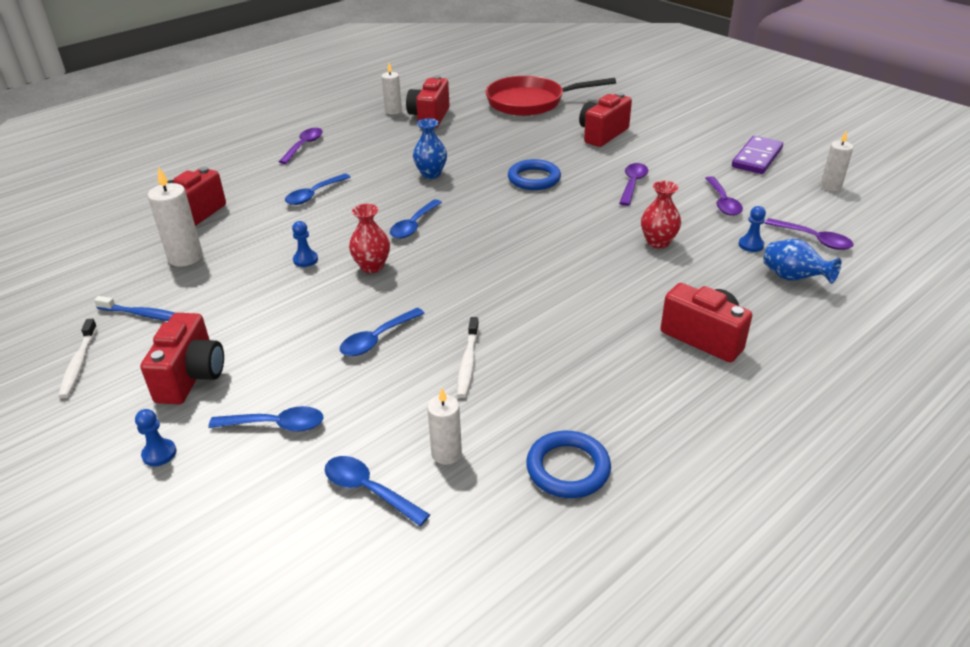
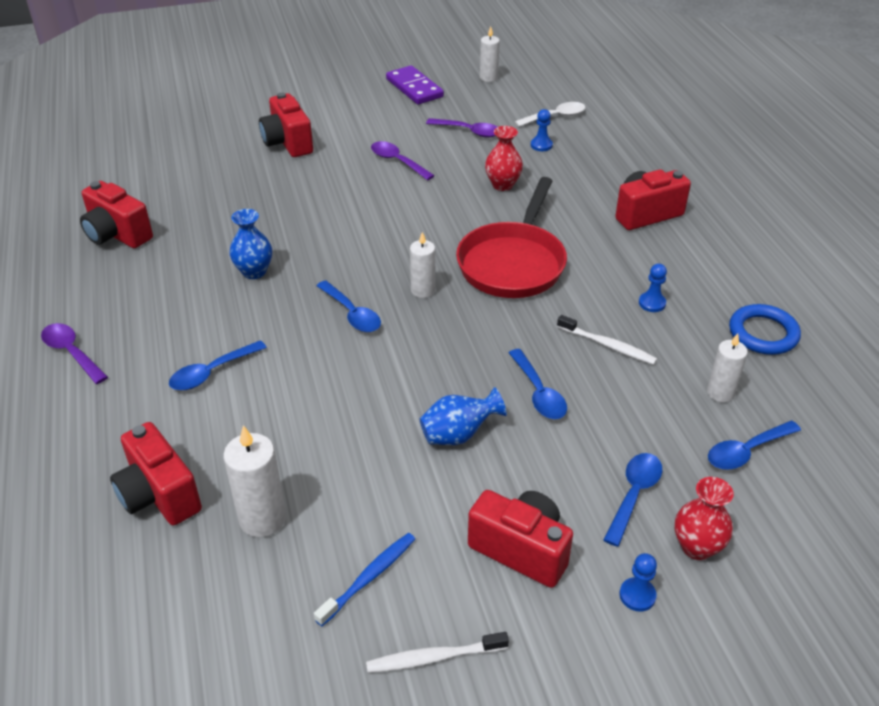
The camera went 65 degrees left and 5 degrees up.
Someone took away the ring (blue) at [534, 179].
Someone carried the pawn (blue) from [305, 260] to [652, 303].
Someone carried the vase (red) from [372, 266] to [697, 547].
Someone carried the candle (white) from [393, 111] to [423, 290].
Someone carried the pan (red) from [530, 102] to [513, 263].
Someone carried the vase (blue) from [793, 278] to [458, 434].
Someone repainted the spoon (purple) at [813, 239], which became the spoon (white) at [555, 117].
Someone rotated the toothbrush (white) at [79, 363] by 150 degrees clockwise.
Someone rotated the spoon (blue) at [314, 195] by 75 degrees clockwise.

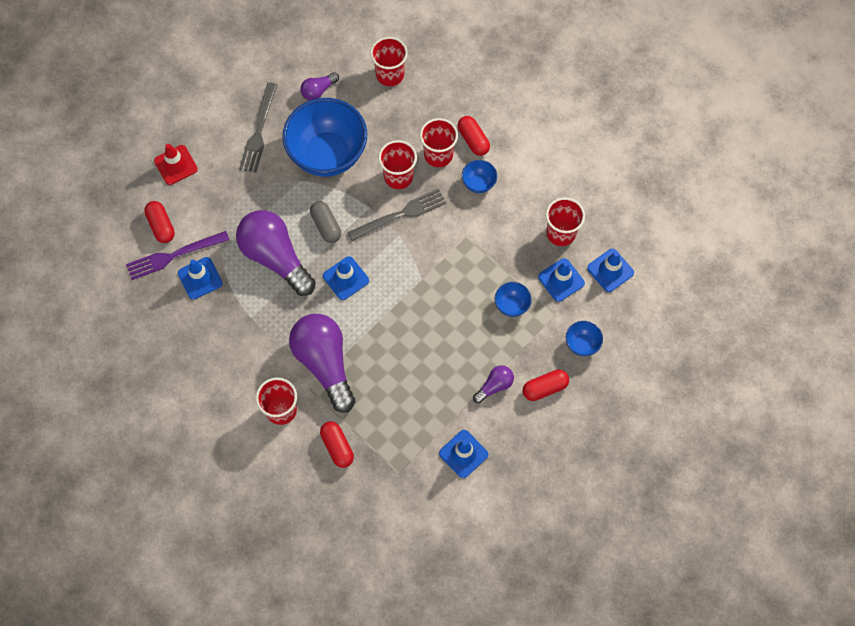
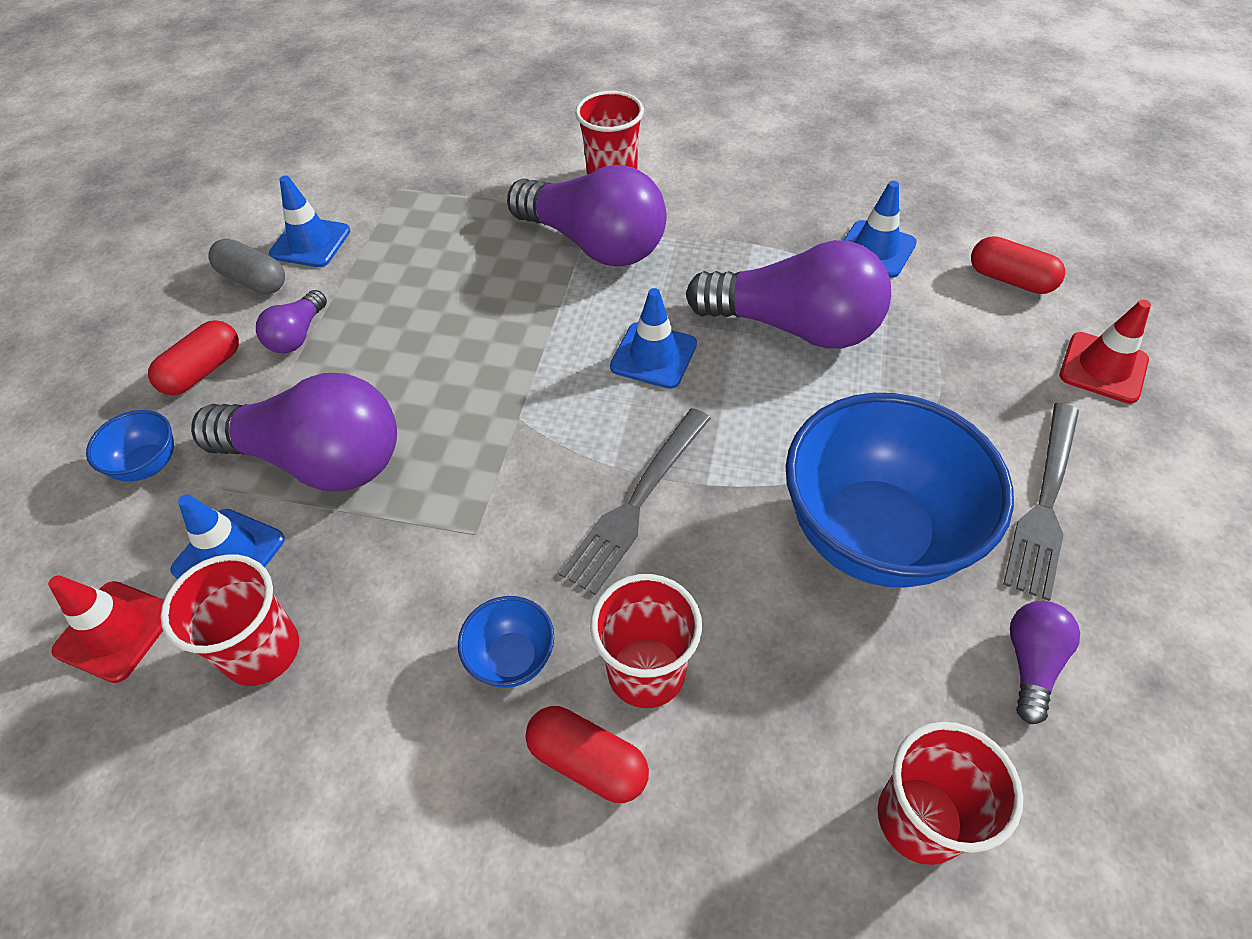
The camera went 150 degrees right and 15 degrees down.
Someone took away the fork (purple) at [174, 255].
Someone took away the capsule (red) at [337, 447].
Someone took away the cup (red) at [398, 177].
Someone carried the capsule (grey) from [326, 226] to [253, 280].
Someone swapped the bowl (blue) at [511, 305] for the light bulb (purple) at [319, 460].
Someone repainted the traffic cone (blue) at [610, 270], which became the traffic cone (red) at [115, 631].
Someone rotated the fork (grey) at [259, 131] by 135 degrees counterclockwise.

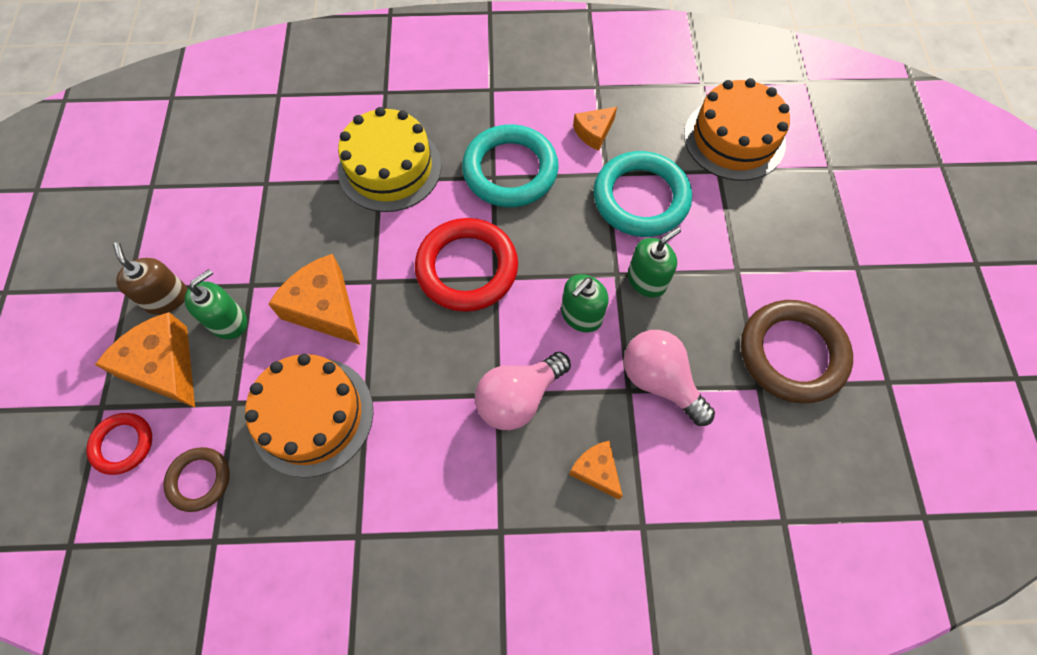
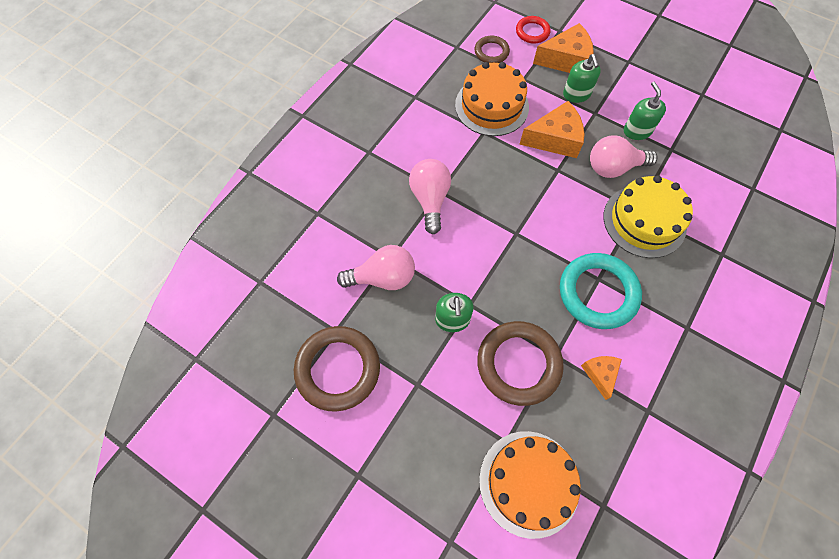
The camera went 125 degrees right and 0 degrees up.
Someone took away the soap dispenser (brown) at [166, 298].
Someone took away the ring (red) at [467, 268].
Someone took away the cheese (orange) at [596, 471].
Someone put down the light bulb (pink) at [613, 167].
Someone carried the soap dispenser (green) from [581, 315] to [637, 131].
Someone repainted the ring (turquoise) at [641, 198], which became the ring (brown) at [518, 364].

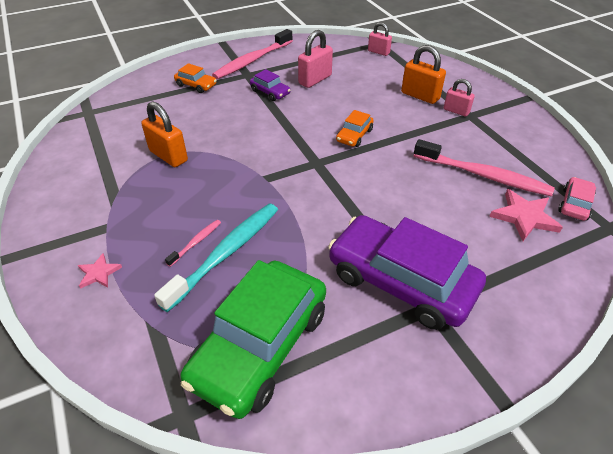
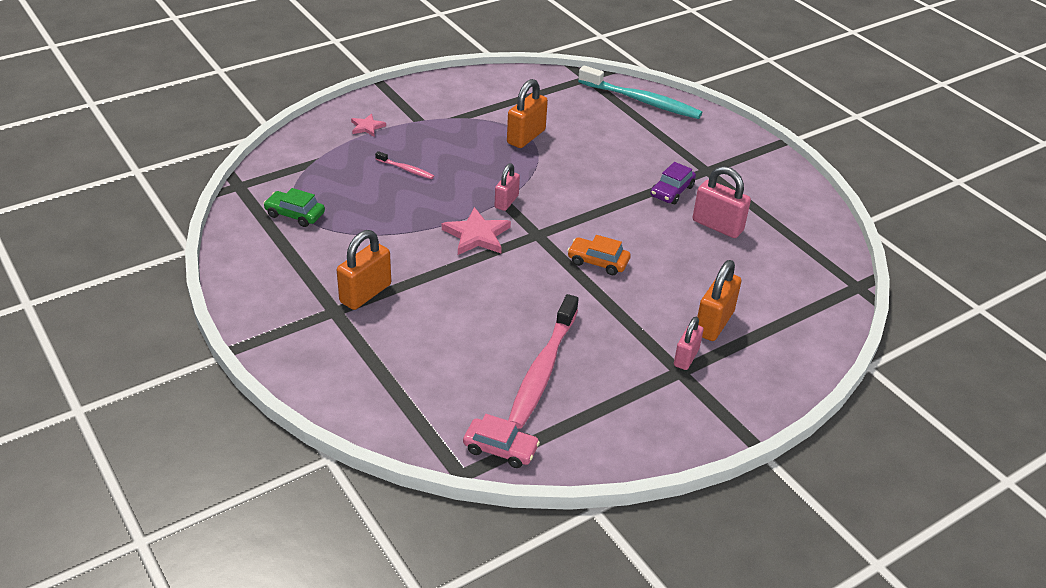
The camera went 80 degrees right and 5 degrees down.
Someone took away the car (orange) at [196, 85].
Someone took away the toothbrush (pink) at [252, 60].
Someone carried the toothbrush (turquoise) from [226, 253] to [641, 101].
Someone carried the padlock (pink) from [378, 52] to [506, 202].
Someone carried the star (pink) from [524, 217] to [476, 235].
Someone swapped the car (purple) at [401, 281] for the padlock (orange) at [365, 293].
Someone scaled the car (green) at [260, 346] by 0.44.

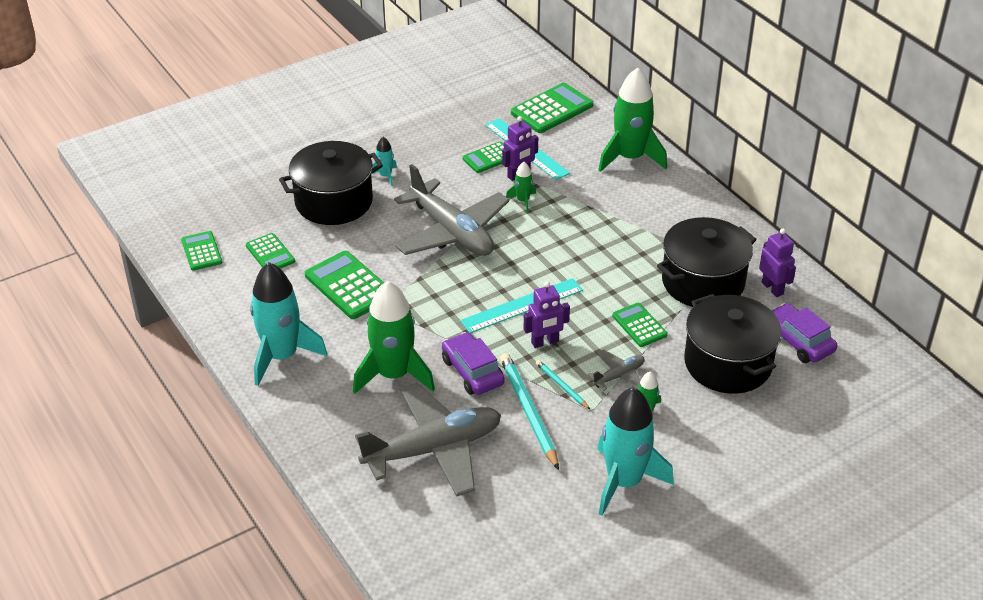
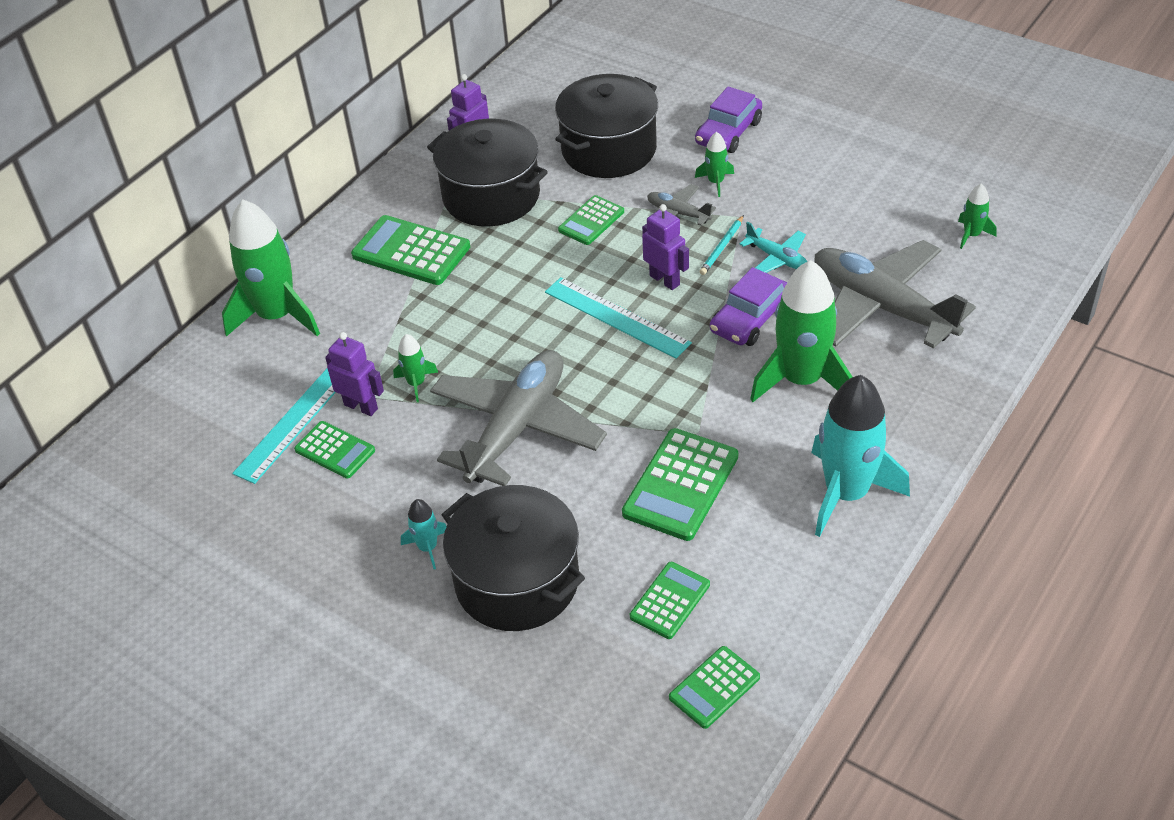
The camera went 110 degrees left and 5 degrees up.
Someone took away the rocket (turquoise) at [624, 481].
Someone put down the rocket (green) at [971, 235].
Someone carried the calculator (green) from [552, 109] to [411, 251].
Someone carried the car (purple) from [798, 341] to [728, 132].
Someone swapped the pencil (turquoise) at [528, 412] for the plane (turquoise) at [777, 258].

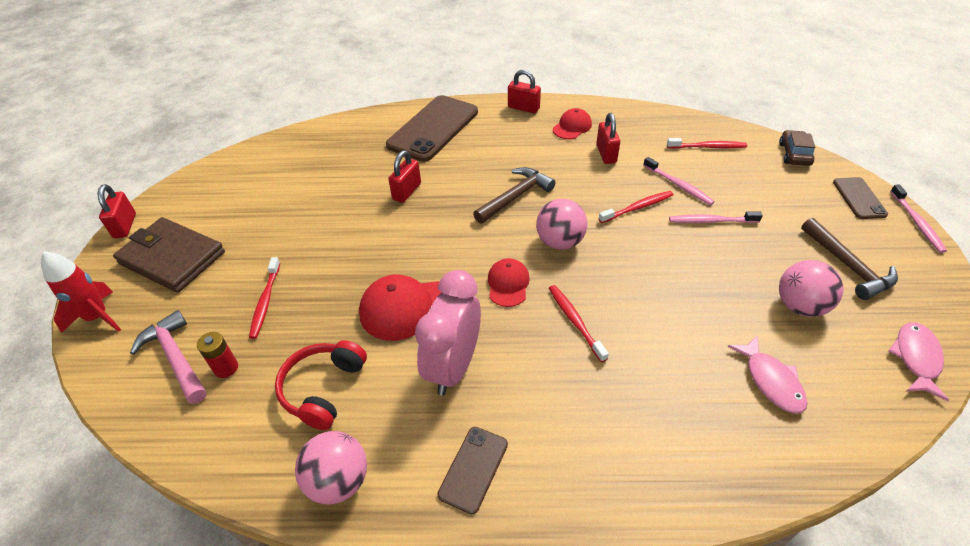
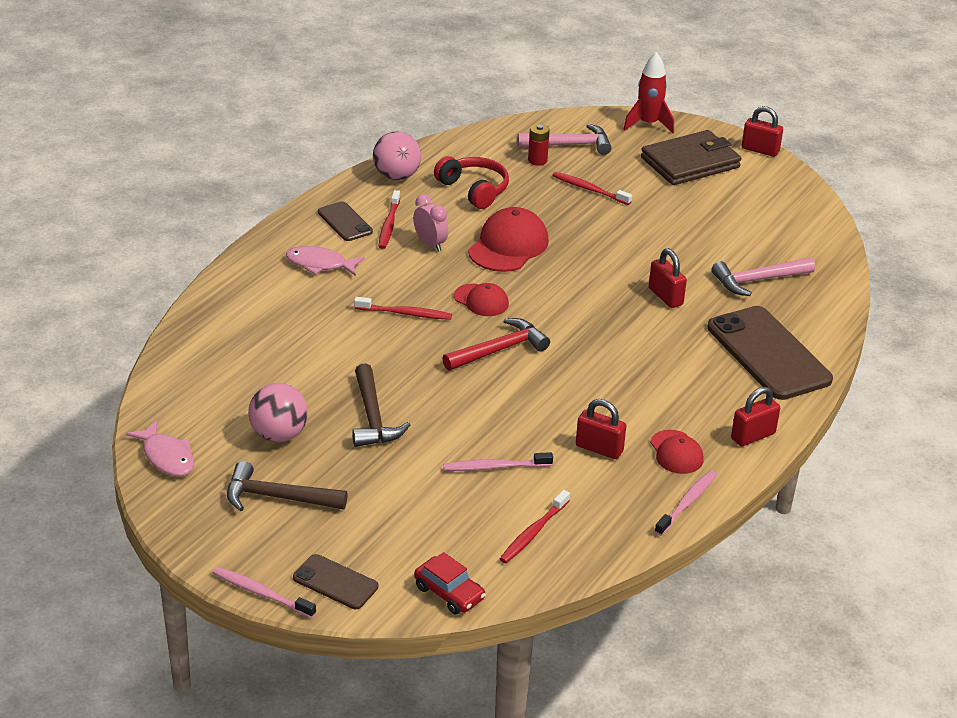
The camera went 120 degrees right and 10 degrees down.
Someone put down the hammer (pink) at [757, 280].
Someone carried the hammer (brown) from [515, 196] to [373, 417].
Someone carried the toothbrush (red) from [637, 208] to [389, 225].
Someone carried the toothbrush (pink) from [711, 221] to [687, 503].
Someone carried the fish (pink) from [771, 381] to [320, 264].
Someone swapped the ball (pink) at [560, 242] for the hammer (red) at [499, 350].
Someone repainted the car (brown) at [794, 154], which became the car (red) at [449, 593].
Someone scaled the clock (pink) at [453, 367] by 0.55.

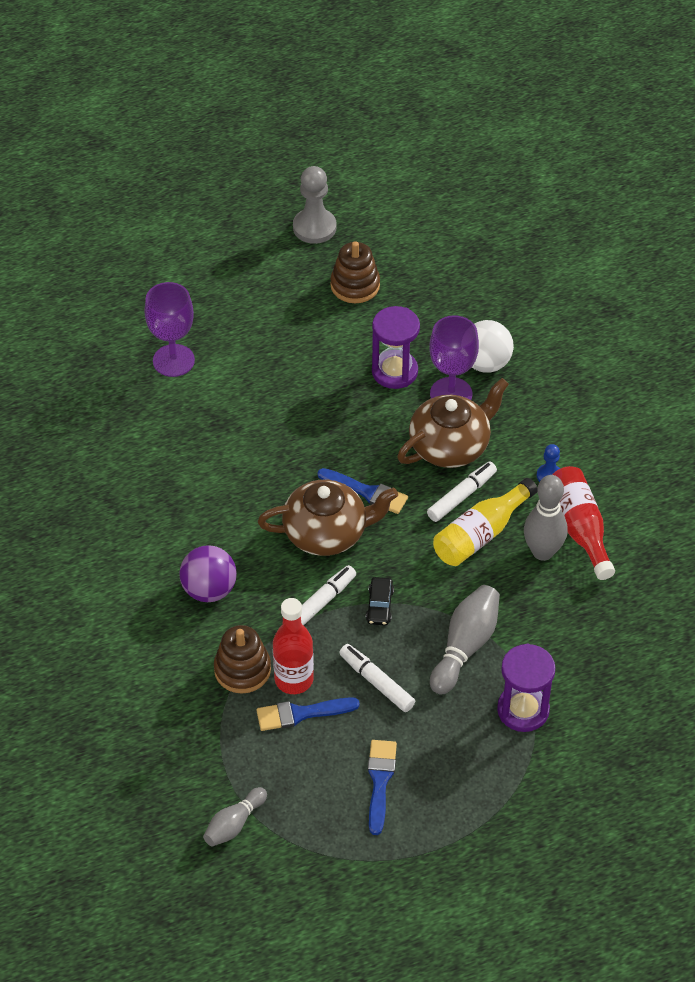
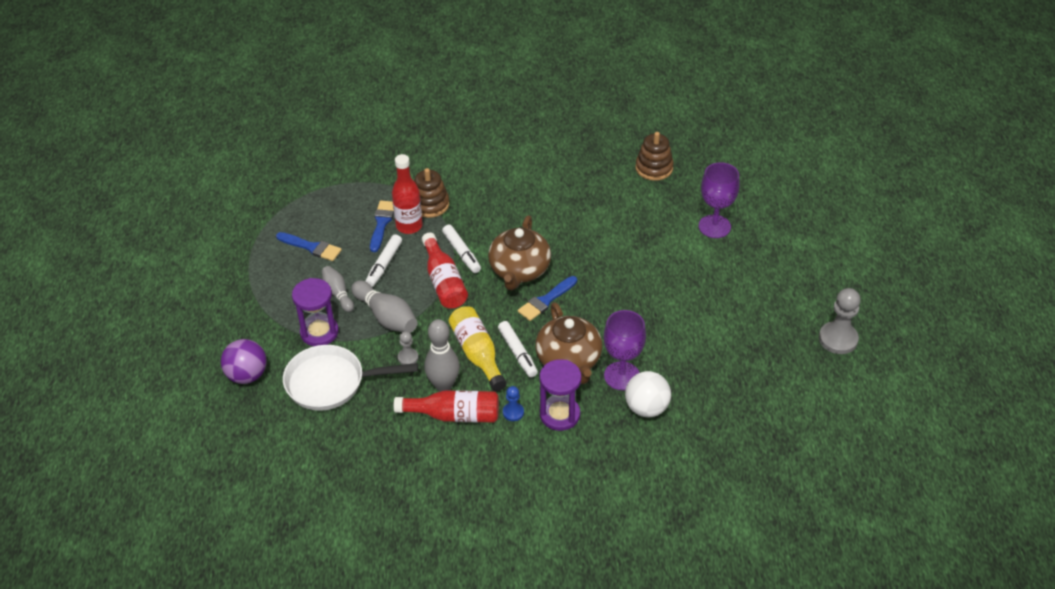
The camera went 110 degrees right and 5 degrees down.
Someone put down the pan (white) at [331, 383].
Someone put down the pawn (grey) at [408, 357].
Someone carried the ball (purple) from [209, 590] to [247, 375].
Someone carried the bowling pin (grey) from [234, 824] to [338, 293].
Someone carried the stacking toy (brown) from [355, 285] to [654, 168].
Someone carried the hourglass (purple) from [394, 371] to [560, 415].
Someone swapped the car (black) at [379, 605] for the bottle (red) at [444, 282].
Someone rotated the marker (white) at [376, 682] by 135 degrees clockwise.

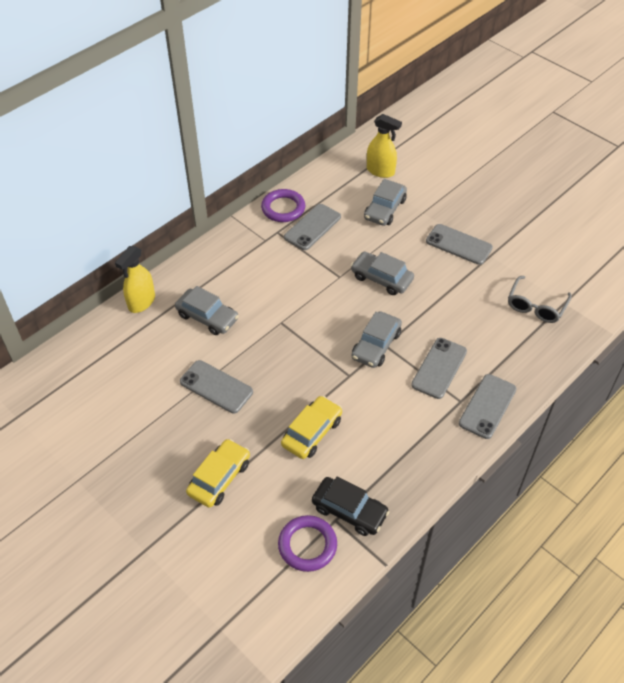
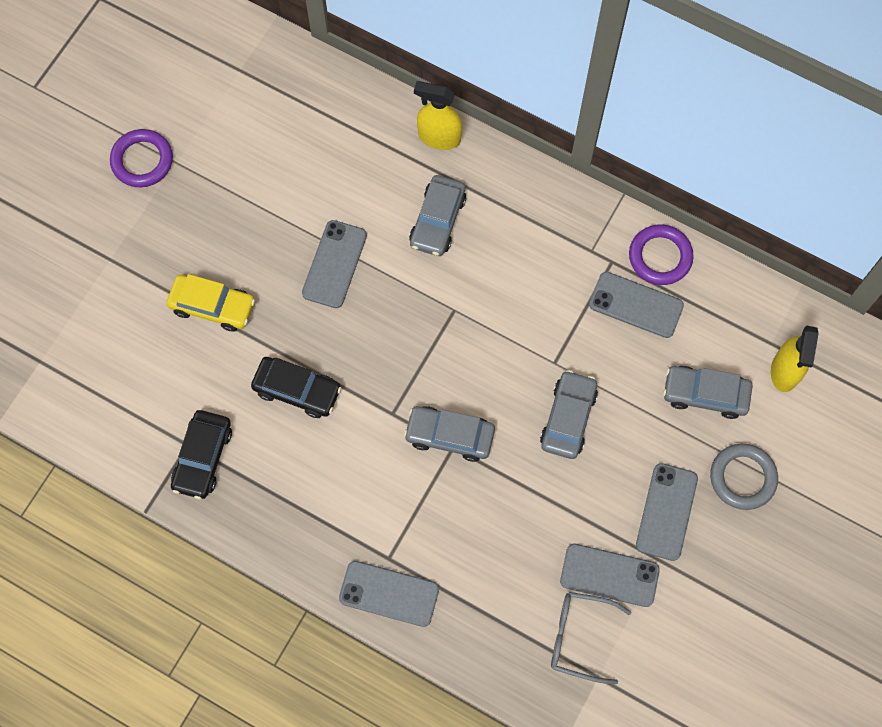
The camera went 75 degrees right and 20 degrees up.
Someone put down the ring (grey) at [742, 478].
Someone carried the ring (purple) from [307, 545] to [142, 160].
Someone carried the phone (grey) from [439, 368] to [609, 575].
Someone repainted the car (yellow) at [312, 432], which became the car (black) at [297, 390].

